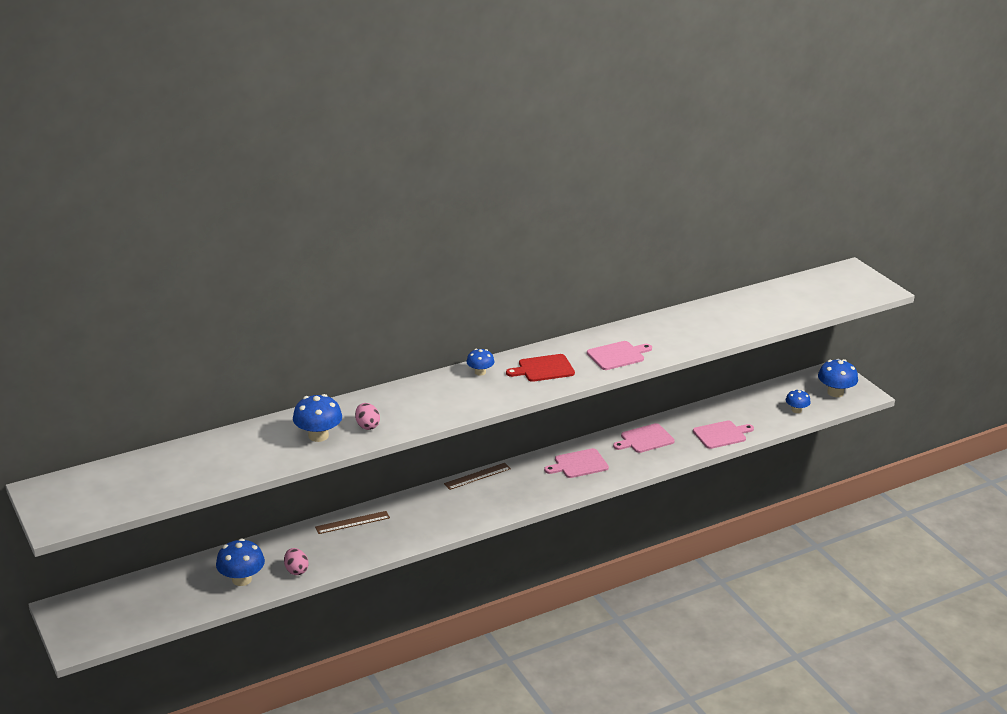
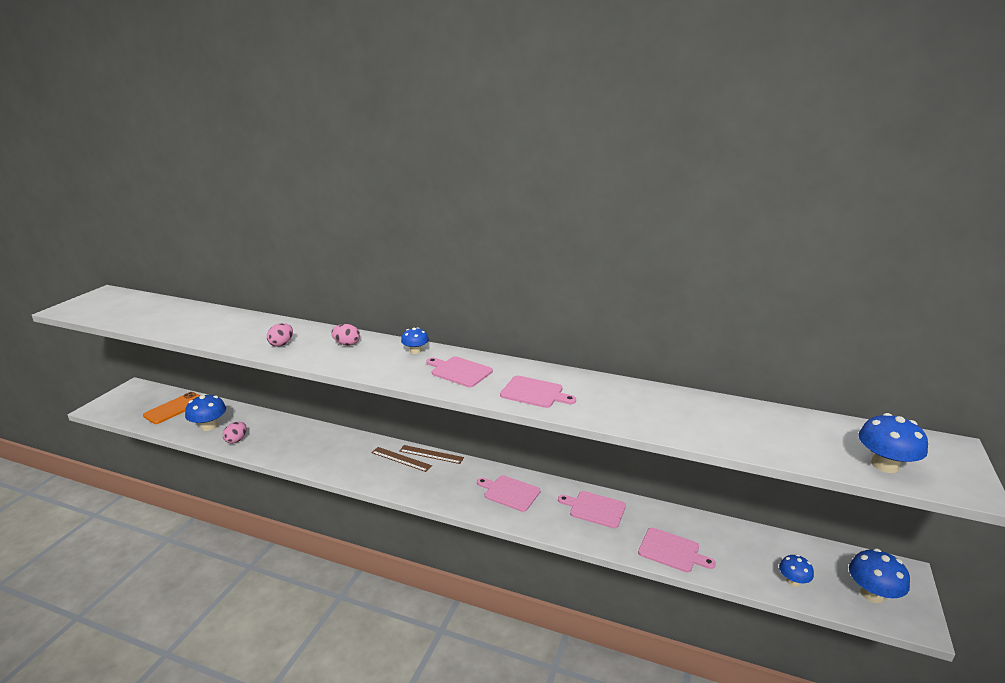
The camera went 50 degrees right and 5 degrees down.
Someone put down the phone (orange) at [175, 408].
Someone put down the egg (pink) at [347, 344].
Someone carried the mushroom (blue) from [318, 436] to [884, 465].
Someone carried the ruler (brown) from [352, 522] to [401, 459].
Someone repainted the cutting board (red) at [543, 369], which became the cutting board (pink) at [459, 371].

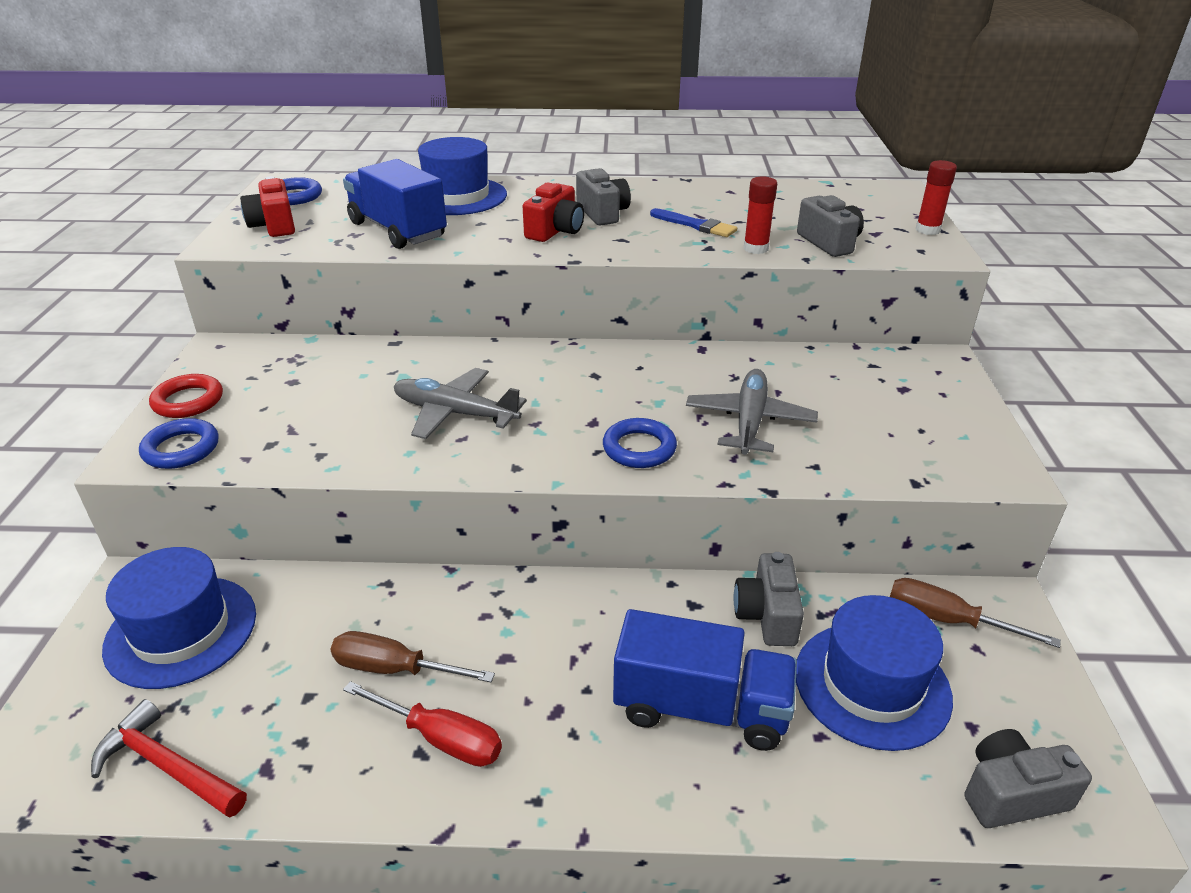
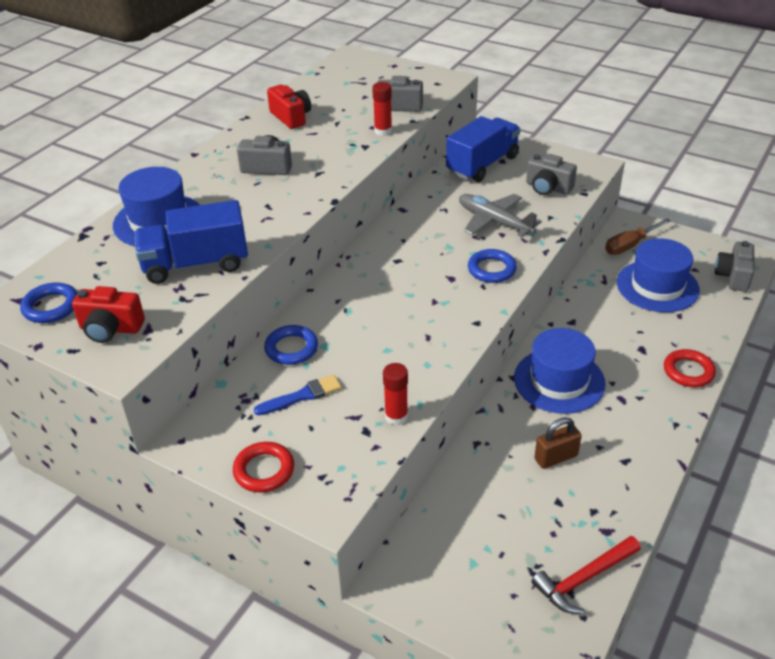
The camera went 60 degrees left and 5 degrees up.
Someone took away the screwdriver (red) at [442, 739].
Someone took away the plane (grey) at [456, 413].
Someone put down the ring (red) at [688, 371].
Someone carried the hat (blue) from [181, 631] to [559, 381].
Someone carried the ring (blue) from [181, 449] to [291, 348].
Someone carried the camera (red) from [555, 231] to [291, 117].
Someone carried the truck (blue) from [701, 707] to [482, 165].
Someone carried the brush (blue) from [695, 225] to [302, 396].
Someone carried the camera (grey) from [767, 615] to [548, 188].
Someone carried the glue stick (red) from [927, 230] to [396, 416].
Someone swapped the screwdriver (brown) at [393, 669] for the padlock (brown) at [556, 457].

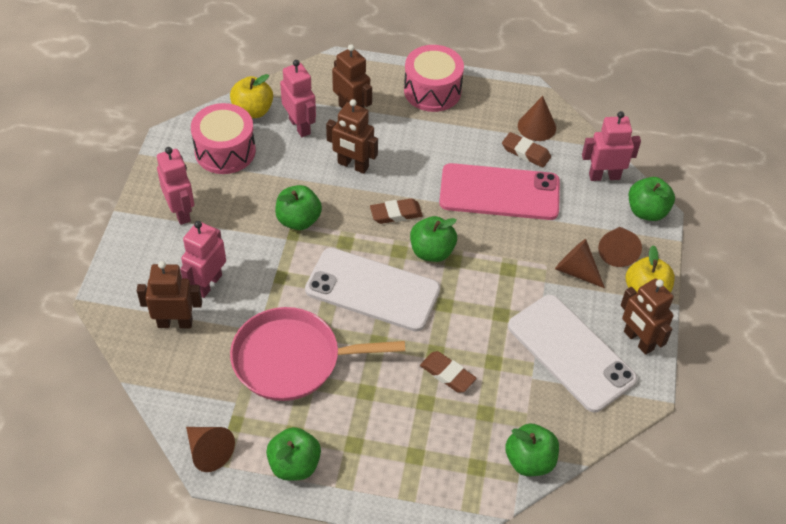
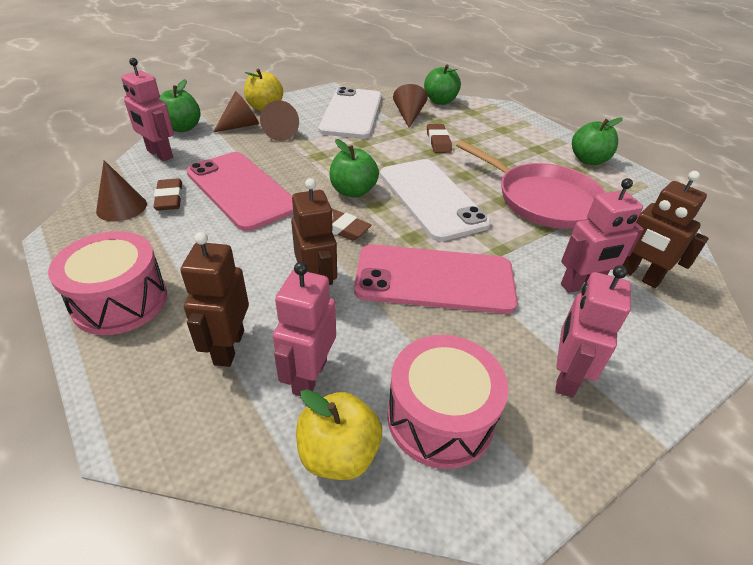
The camera went 135 degrees left and 10 degrees down.
Someone took away the robot (brown) at [638, 341].
Someone carried the cone (brown) from [208, 452] to [409, 116].
Someone swapped the apple (green) at [298, 220] for the phone (pink) at [434, 279].

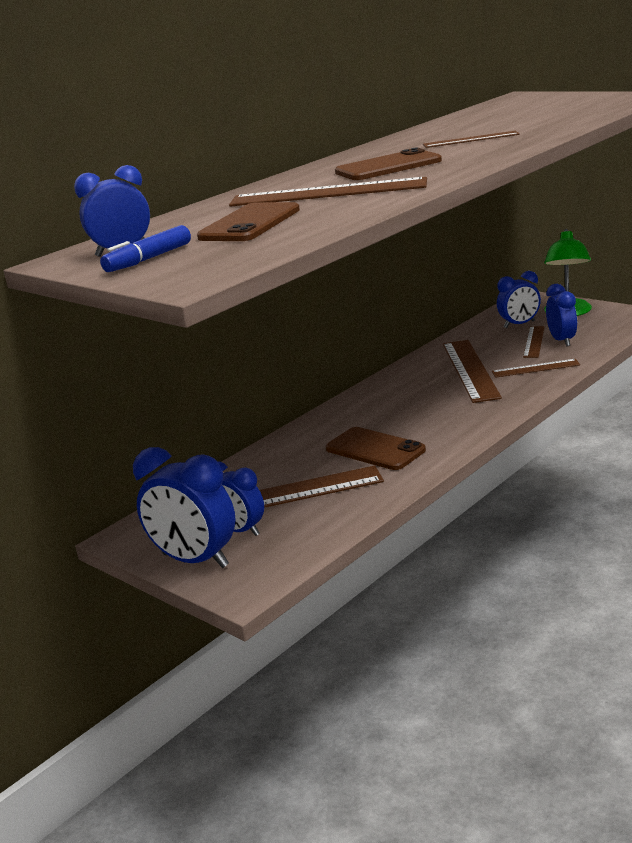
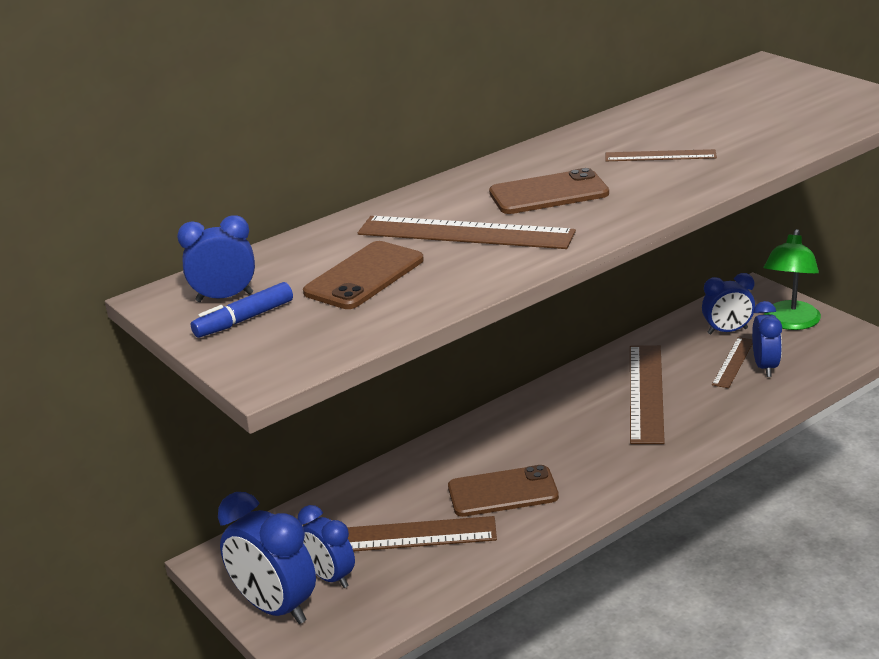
The camera went 10 degrees right and 5 degrees up.
Someone took away the ruler (brown) at [535, 368].
Someone rotated the phone (brown) at [375, 449] by 60 degrees counterclockwise.

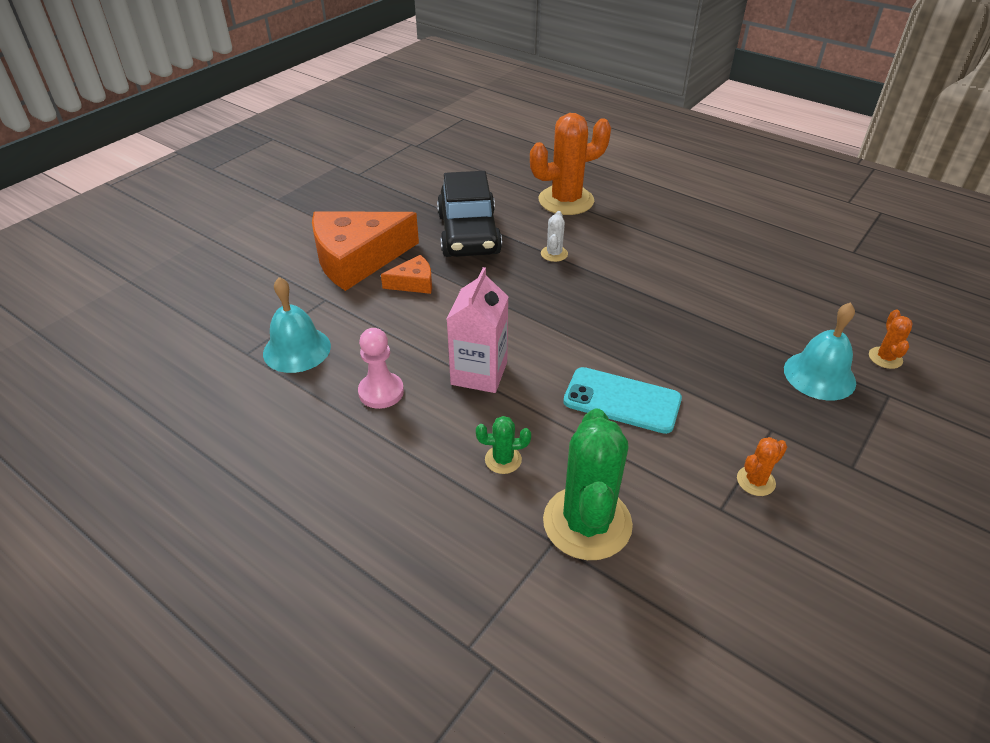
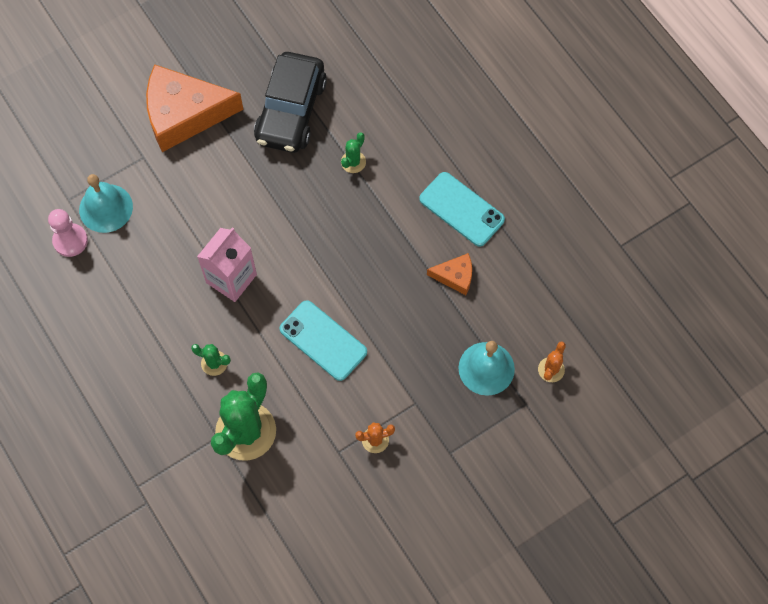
The camera went 20 degrees right and 25 degrees up.
Someone took away the cactus (orange) at [566, 201].
Someone put down the phone (turquoise) at [461, 209].
Someone carried the pawn (pink) from [381, 392] to [70, 241].
Someone carried the cheese (orange) from [413, 283] to [455, 276].
Someone repainted the cactus (white) at [554, 254], which became the cactus (green) at [353, 162].

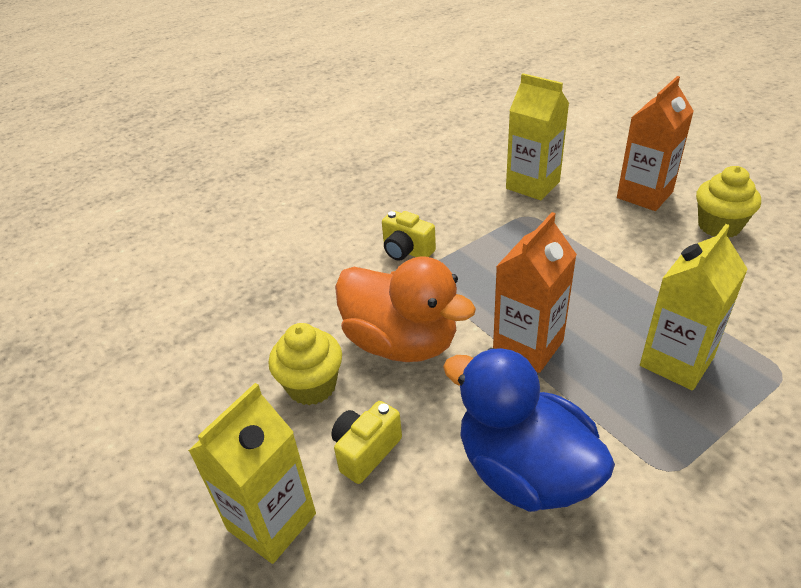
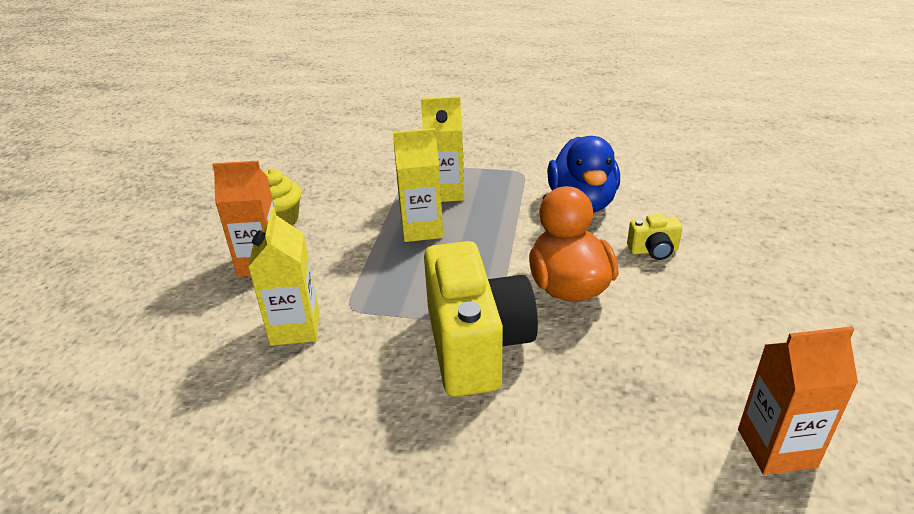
The camera went 135 degrees left and 5 degrees down.
Someone took away the cupcake (yellow) at [312, 386].
Someone carried the carton (yellow) from [272, 521] to [422, 229].
Someone carried the carton (orange) from [528, 346] to [776, 448].
Someone scaled the camera (yellow) at [406, 251] by 2.37.

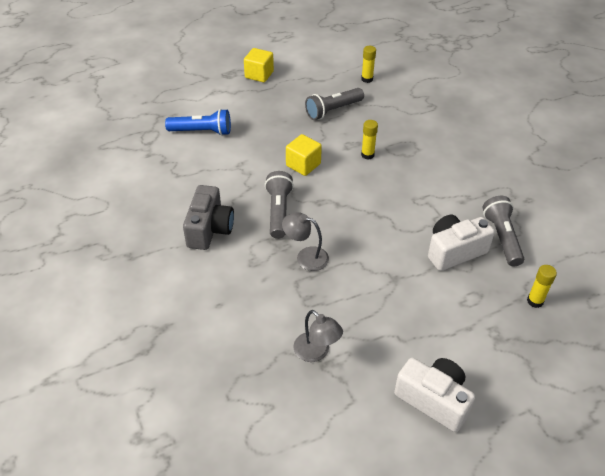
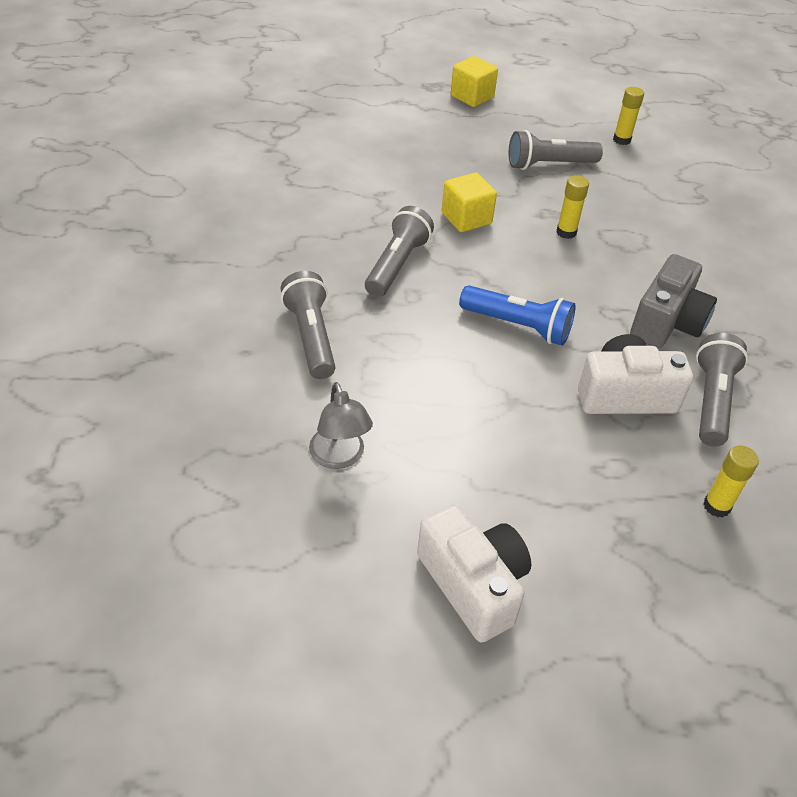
The camera went 20 degrees right and 0 degrees up.
Someone took away the lamp (grey) at [306, 257].
Someone put down the flashlight (grey) at [311, 337].
Someone carried the flashlight (blue) from [202, 131] to [518, 326].
Someone carried the camera (grey) from [209, 229] to [667, 323].

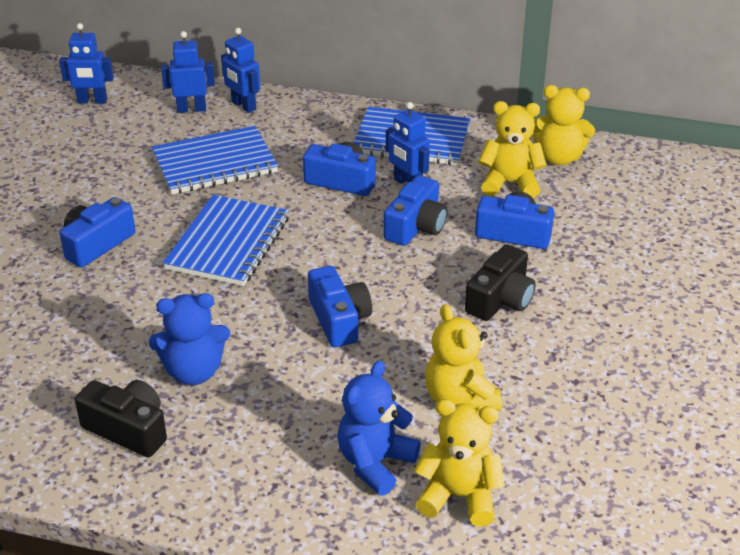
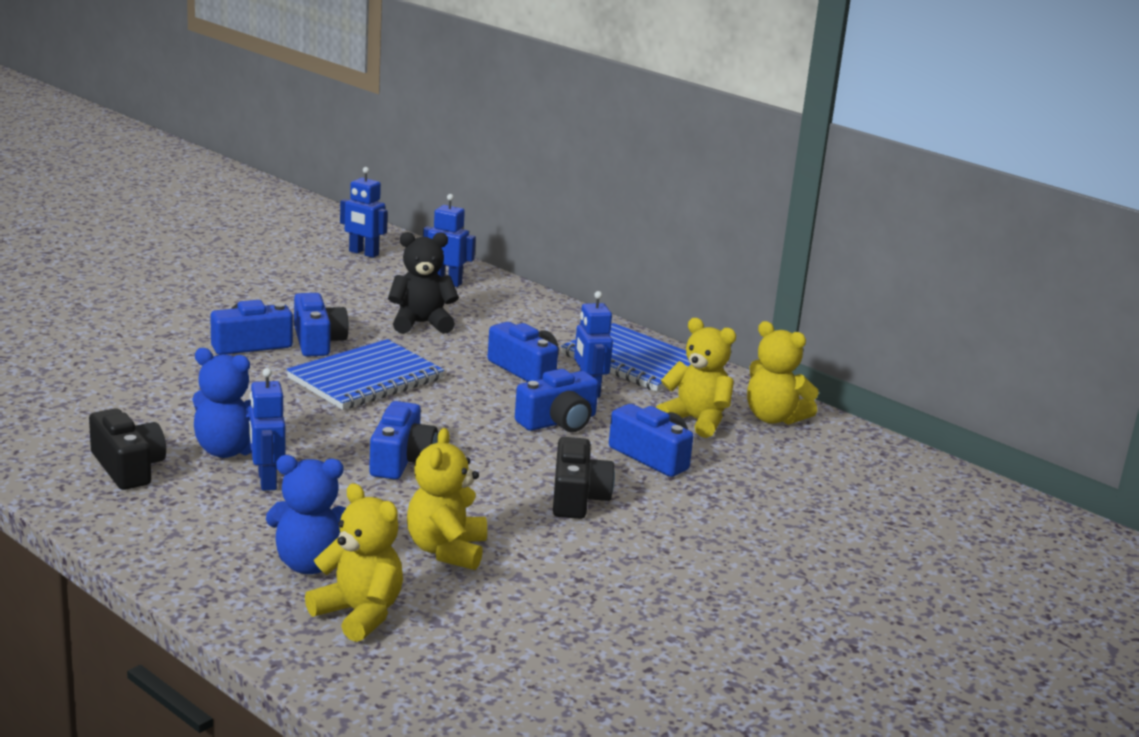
The camera went 25 degrees right and 15 degrees down.
Someone put down the camera (blue) at [318, 341].
Someone carried the robot (blue) from [243, 106] to [266, 481].
Someone swapped the notebook (blue) at [215, 163] for the teddy bear (black) at [421, 323].
Someone rotated the teddy bear (blue) at [375, 463] by 150 degrees counterclockwise.
Someone rotated the camera (black) at [500, 299] by 60 degrees counterclockwise.

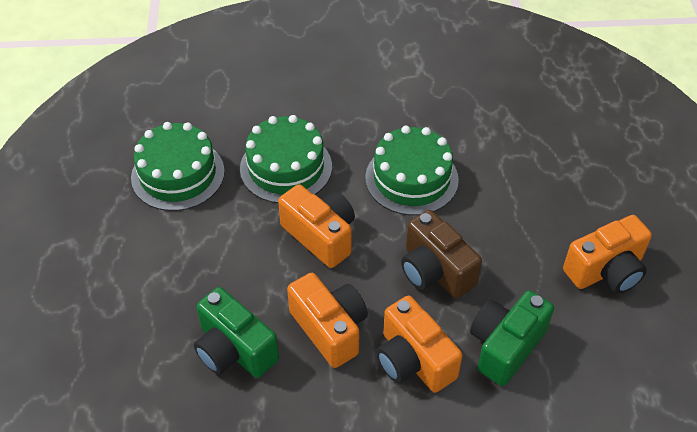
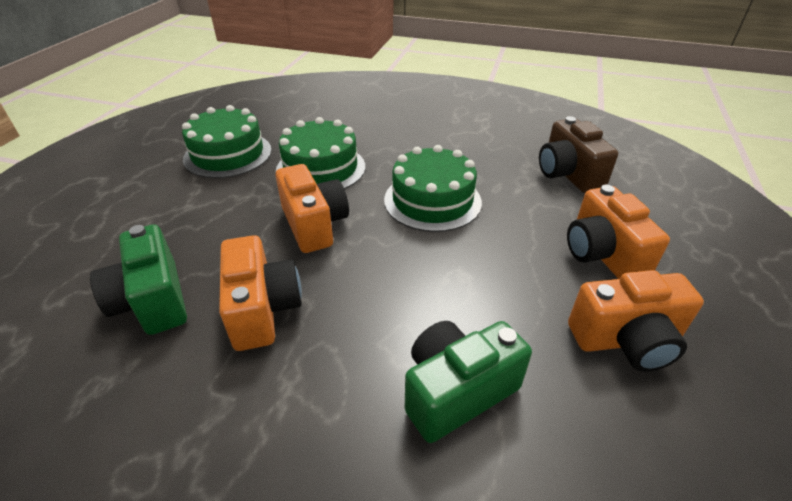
The camera went 20 degrees right and 10 degrees down.
Someone carried the camera (orange) from [413, 360] to [602, 254].
Someone carried the camera (brown) from [435, 271] to [568, 174].

